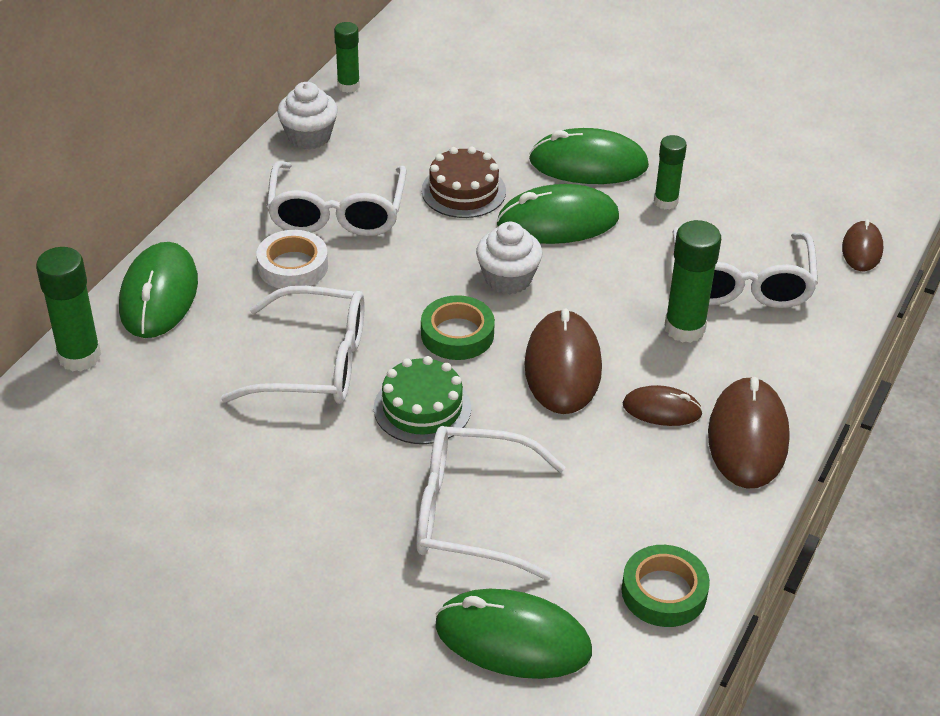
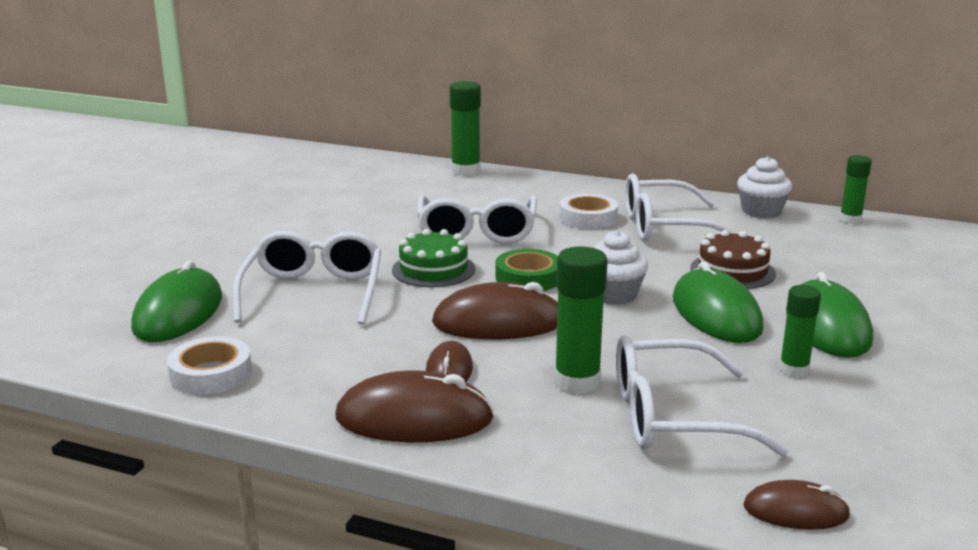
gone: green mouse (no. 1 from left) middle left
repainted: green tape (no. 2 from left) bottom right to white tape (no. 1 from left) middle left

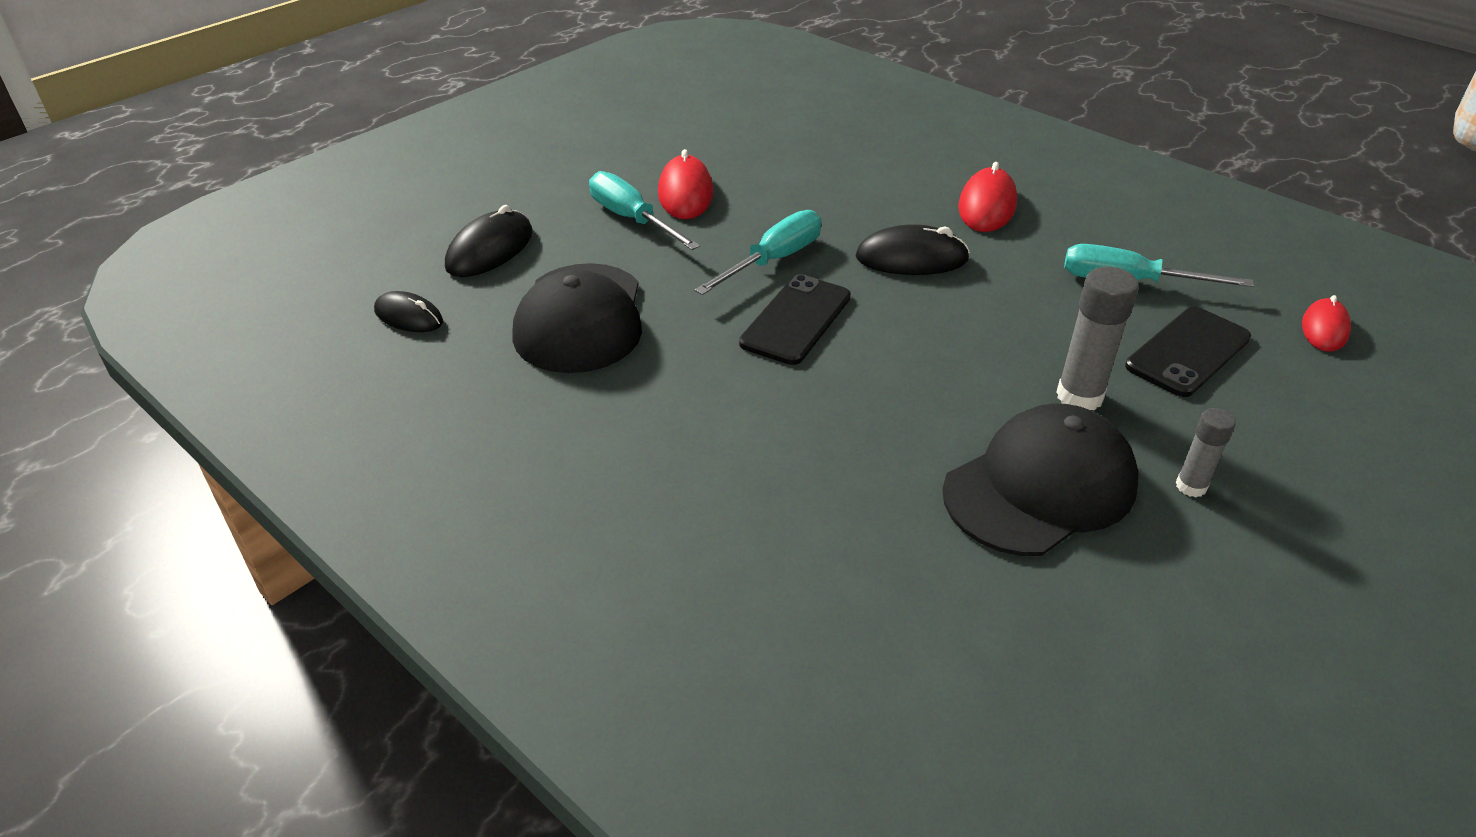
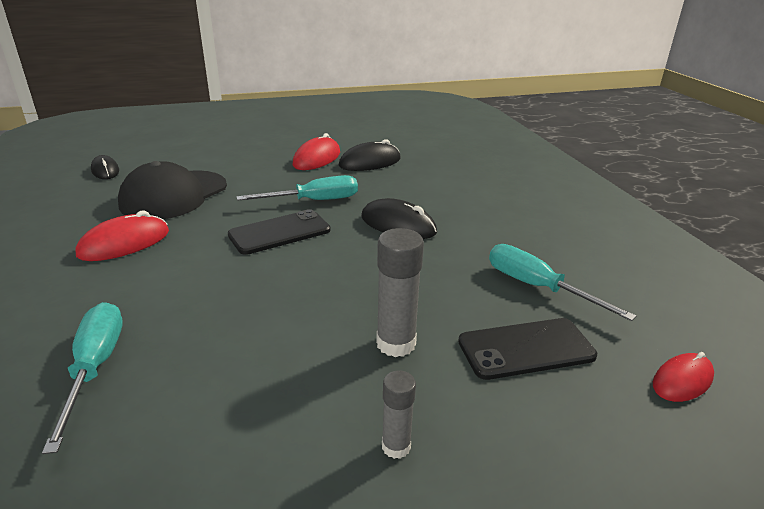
gone: black cap (no. 2 from left) middle right
shifted: turquoise screwdriver (no. 1 from left) top centre to bottom left; red mouse (no. 2 from left in the first image) top right to red mouse (no. 1 from left) middle left; black mouse (no. 2 from left) top left to top centre

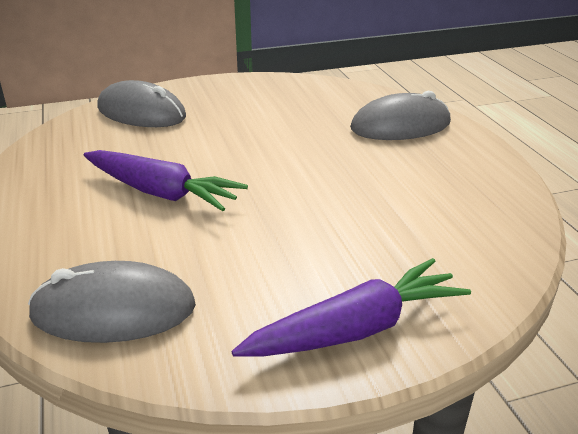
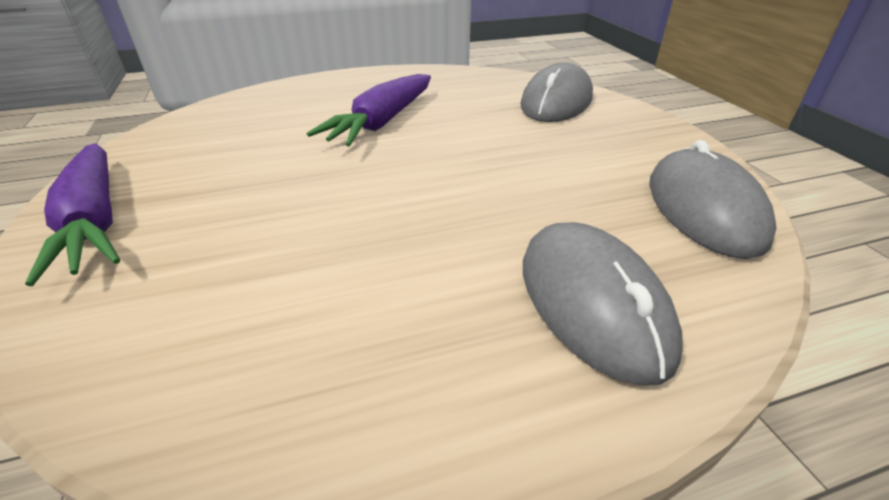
shifted: grey mouse (no. 1 from left in the first image) bottom left to grey mouse (no. 3 from left) middle right

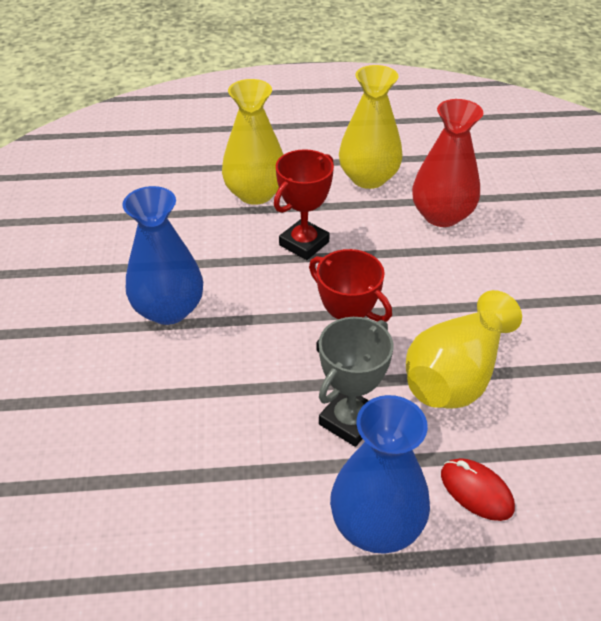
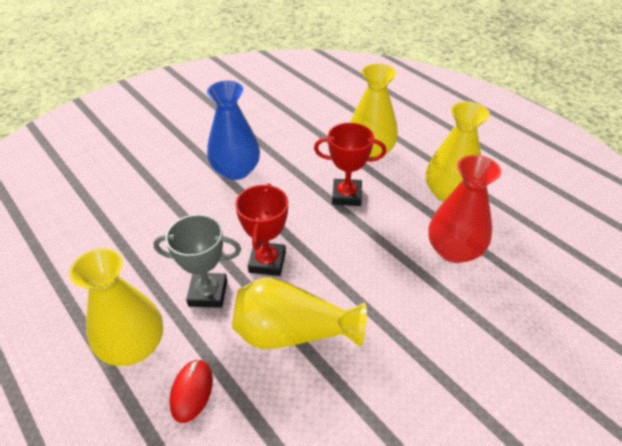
repainted: blue vase (no. 2 from left) bottom centre to yellow vase (no. 1 from left) bottom left

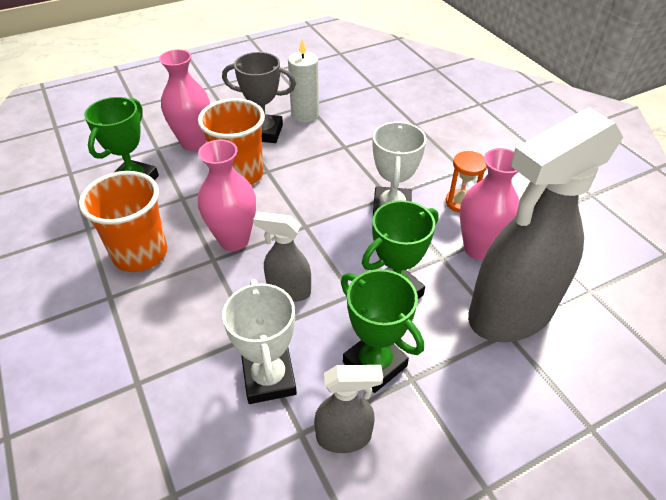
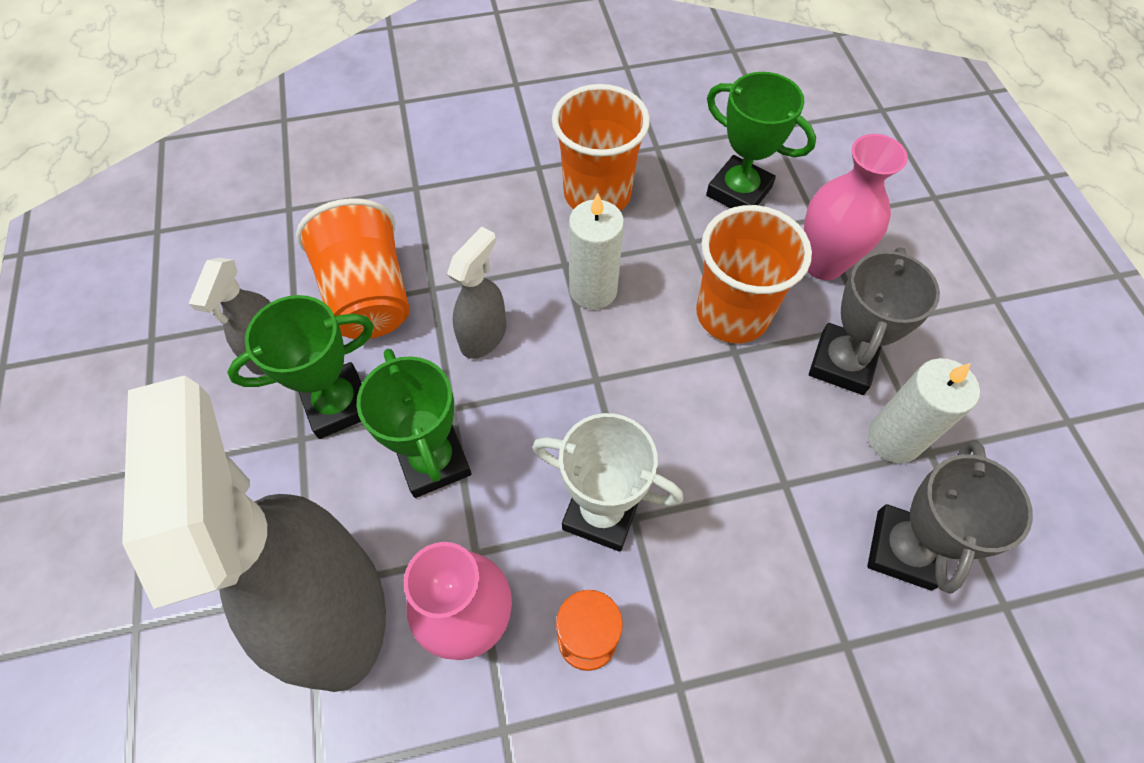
new: grey trophy (no. 2 from left) bottom right
swapped: white trophy (no. 1 from left) bottom centre to orange cup (no. 1 from left) middle left; pink vase (no. 2 from left) centre to white candle (no. 1 from left) top centre

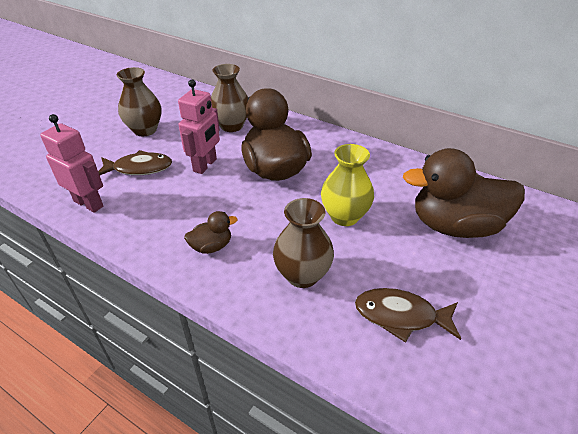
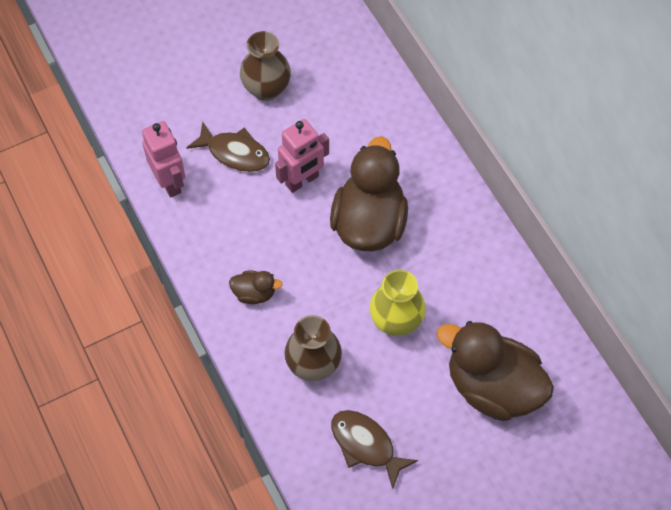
gone: brown vase (no. 2 from left) top centre

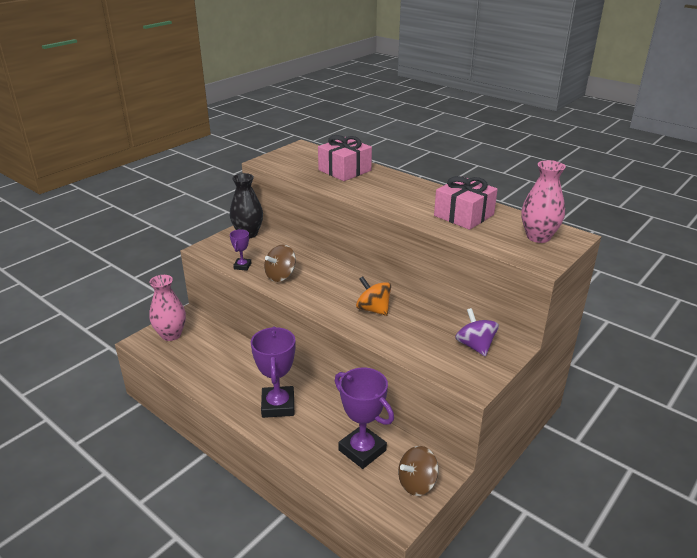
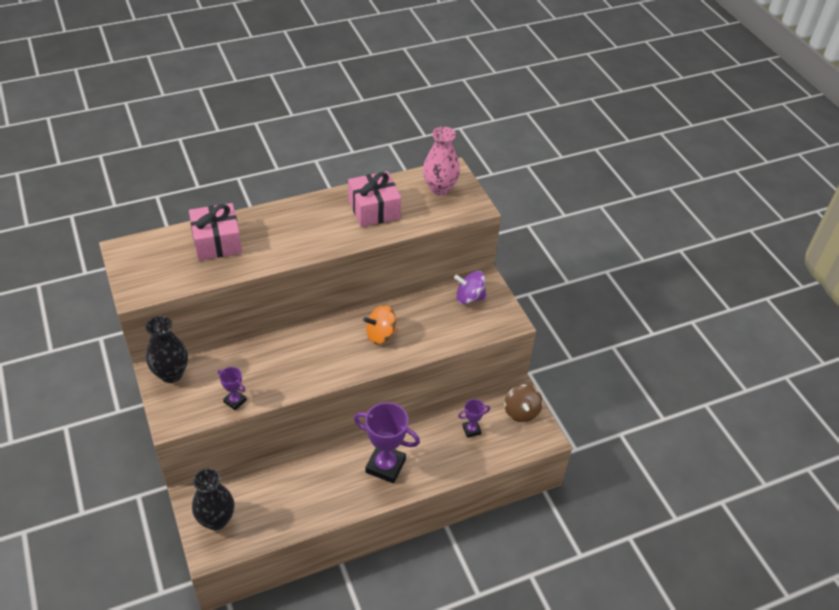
gone: brown spinning top (no. 1 from left) centre
repainted: pink vase (no. 1 from left) middle left to black vase (no. 2 from left) bottom left
scaled: purple trophy (no. 3 from left) bottom centre = bottom centre x0.50

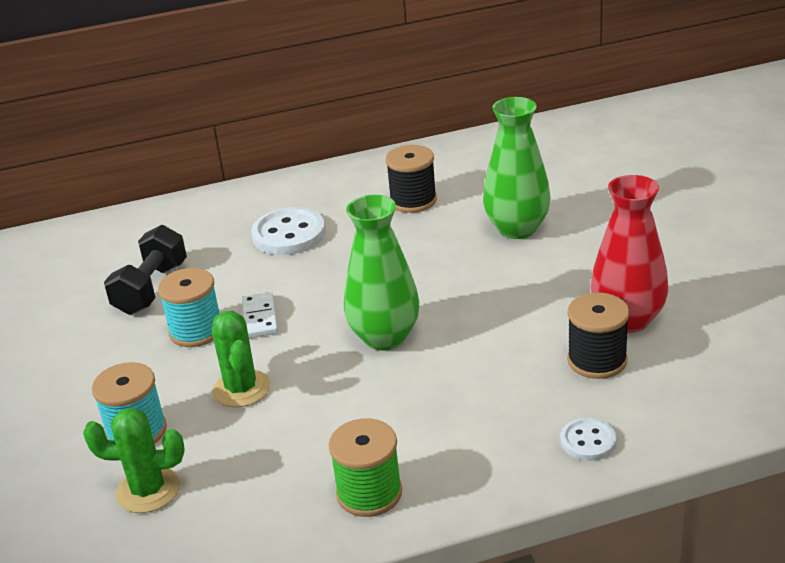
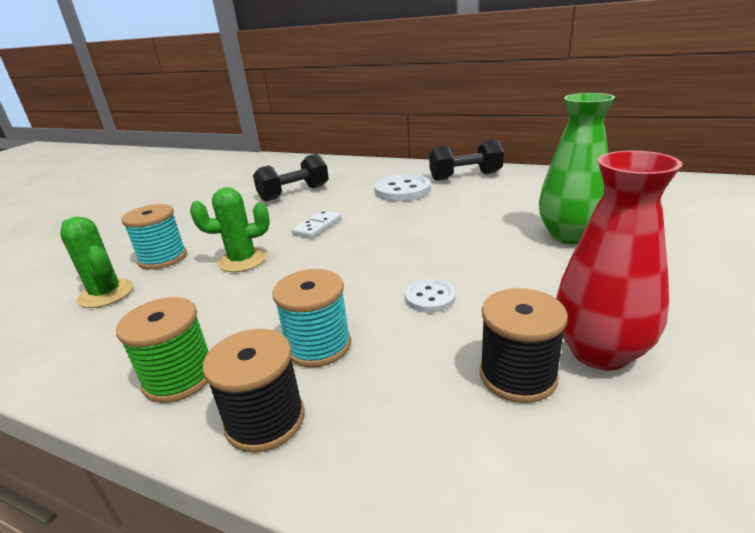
gone: green vase (no. 1 from left) centre
new: black dumbbell (no. 2 from left) top centre
shifted: black spool (no. 1 from left) top centre to bottom centre; turquoise spool (no. 2 from left) middle left to centre; white button (no. 2 from left) bottom right to centre
rotated: green cactus (no. 2 from left) middle left = middle left 60 degrees clockwise

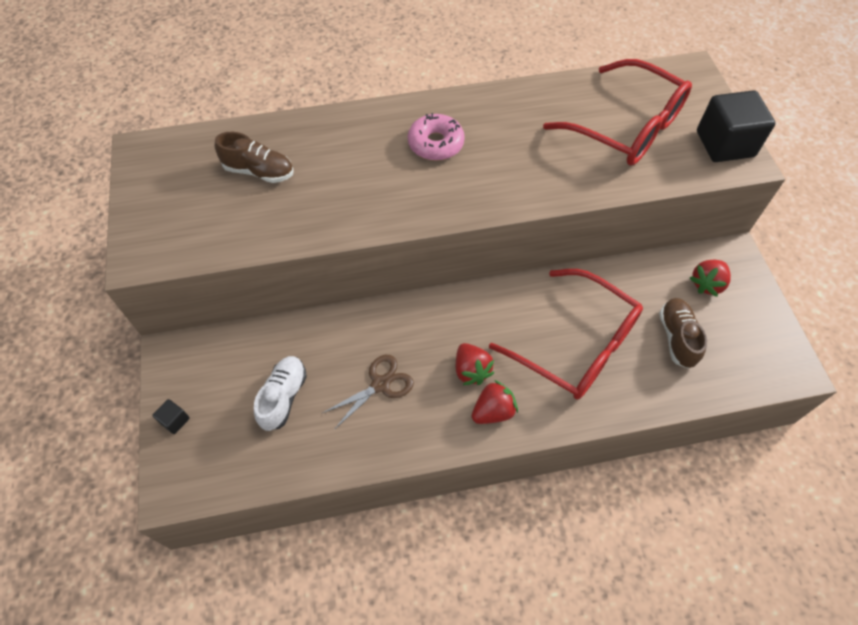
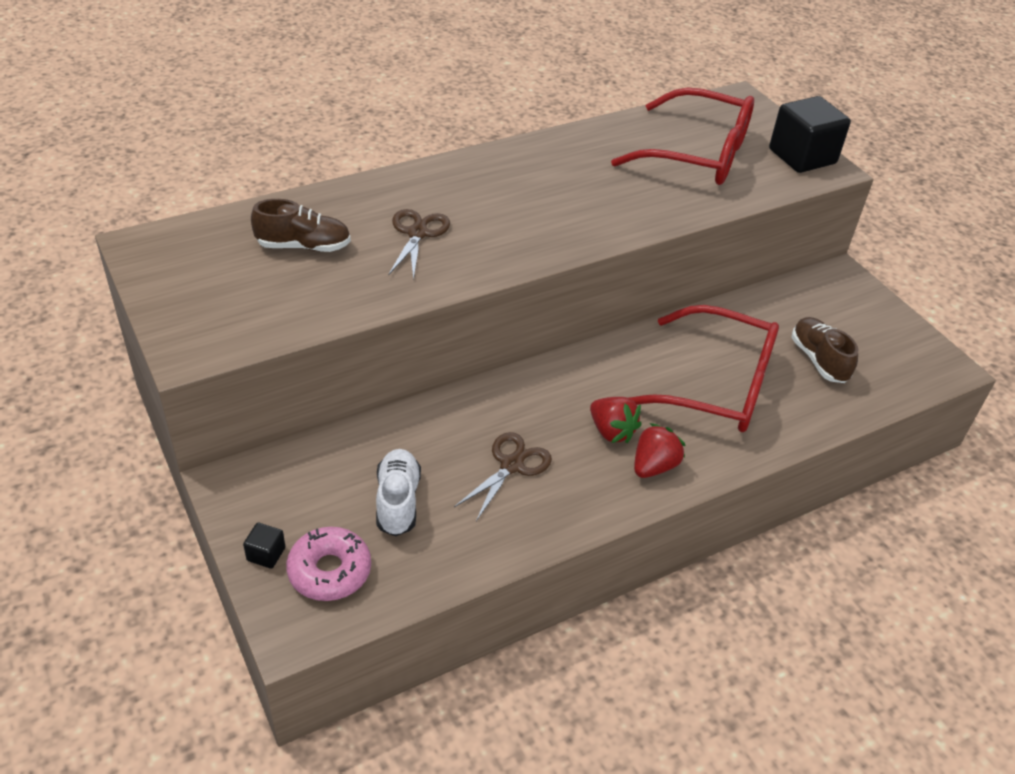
gone: red strawberry (no. 3 from left) middle right
new: brown scissors (no. 1 from left) top centre
shifted: pink donut top centre to bottom left

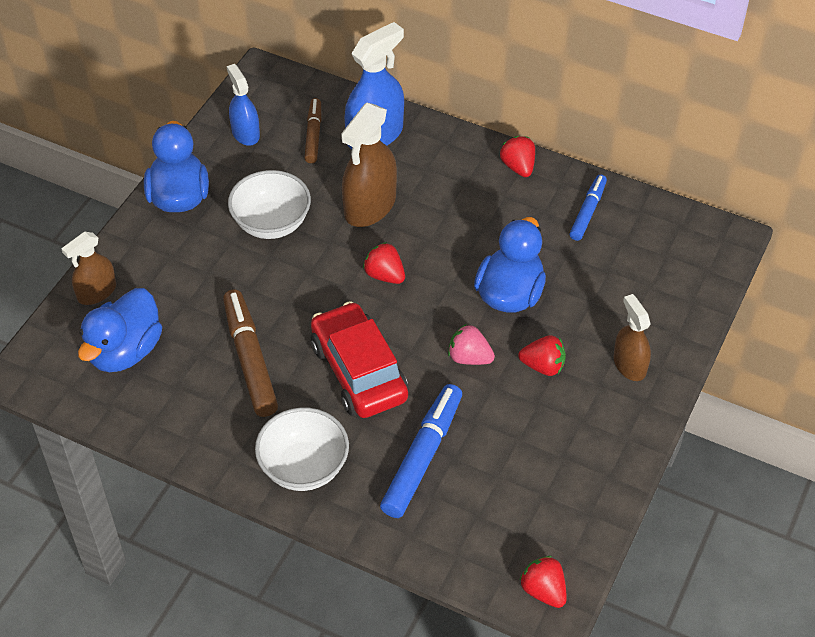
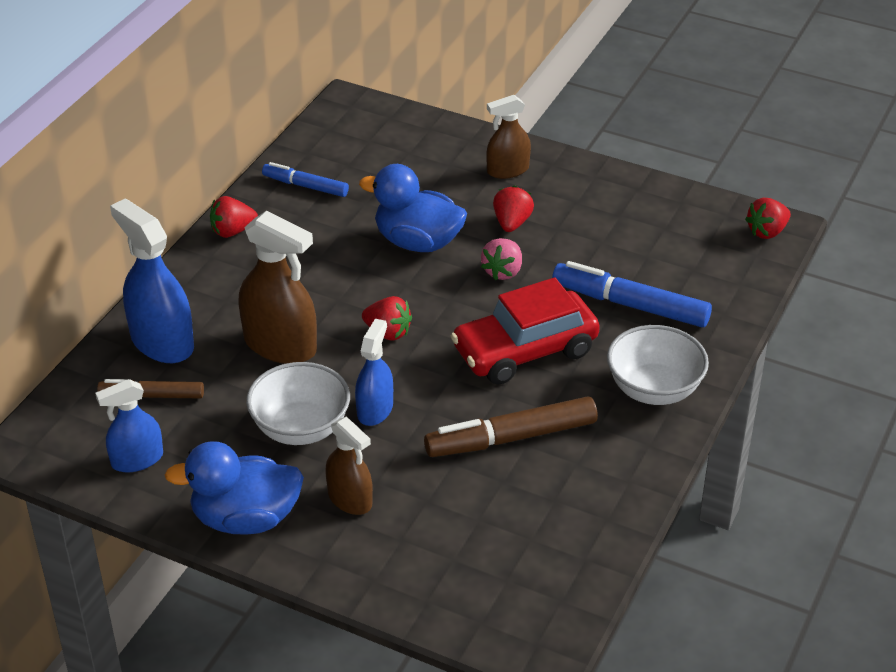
gone: blue duck (no. 1 from left) middle left
new: blue spray bottle (no. 3 from left) centre
shifted: brown spray bottle (no. 1 from left in the first image) middle left to brown spray bottle (no. 2 from left) bottom centre
rotated: red strawberry (no. 1 from left in the first image) centre = centre 105 degrees counterclockwise

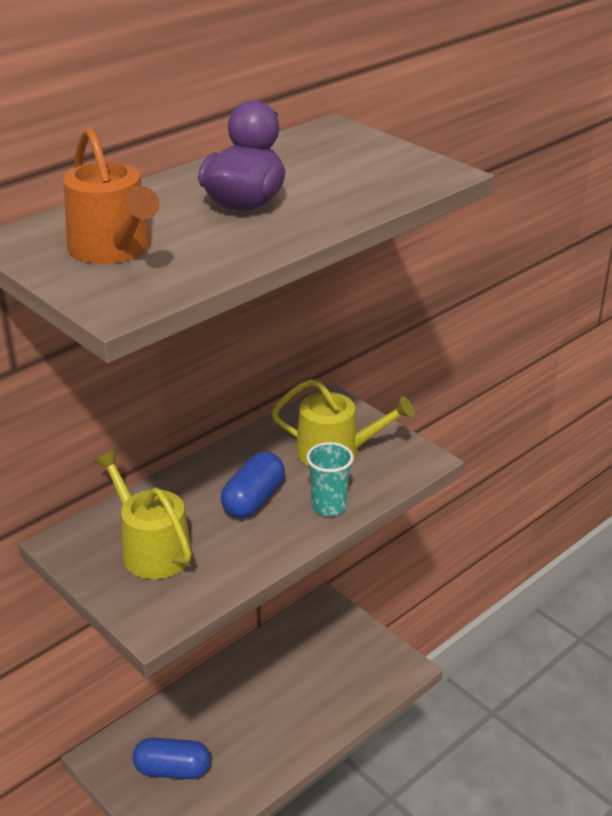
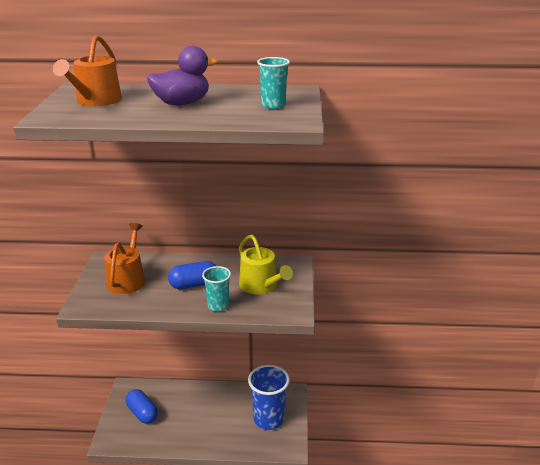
new: blue cup bottom centre; turquoise cup (no. 2 from left) top centre
repainted: yellow watering can (no. 1 from left) middle left to orange watering can (no. 2 from left) middle left

